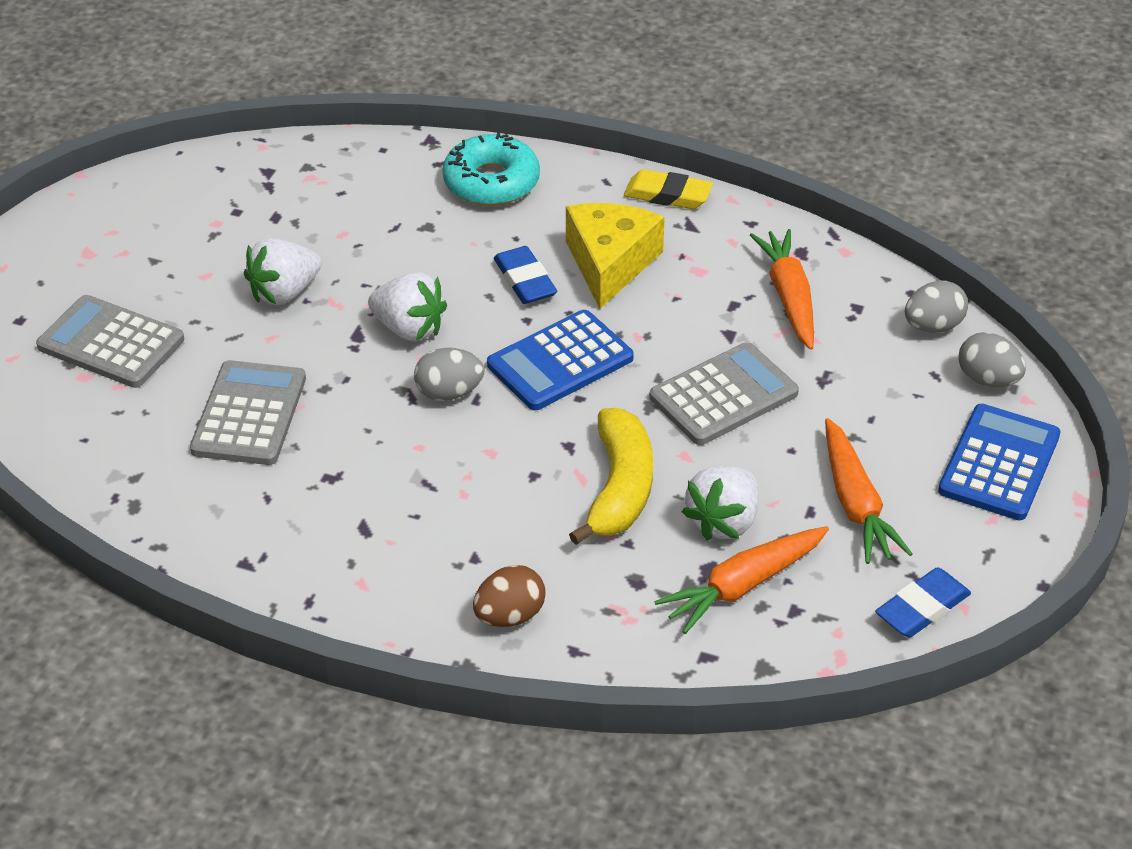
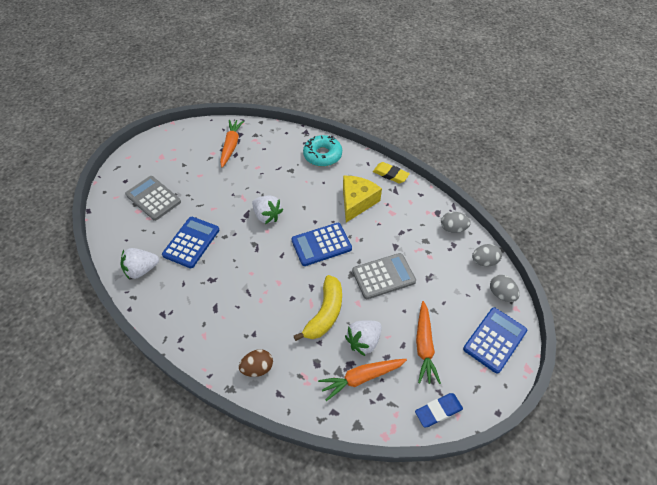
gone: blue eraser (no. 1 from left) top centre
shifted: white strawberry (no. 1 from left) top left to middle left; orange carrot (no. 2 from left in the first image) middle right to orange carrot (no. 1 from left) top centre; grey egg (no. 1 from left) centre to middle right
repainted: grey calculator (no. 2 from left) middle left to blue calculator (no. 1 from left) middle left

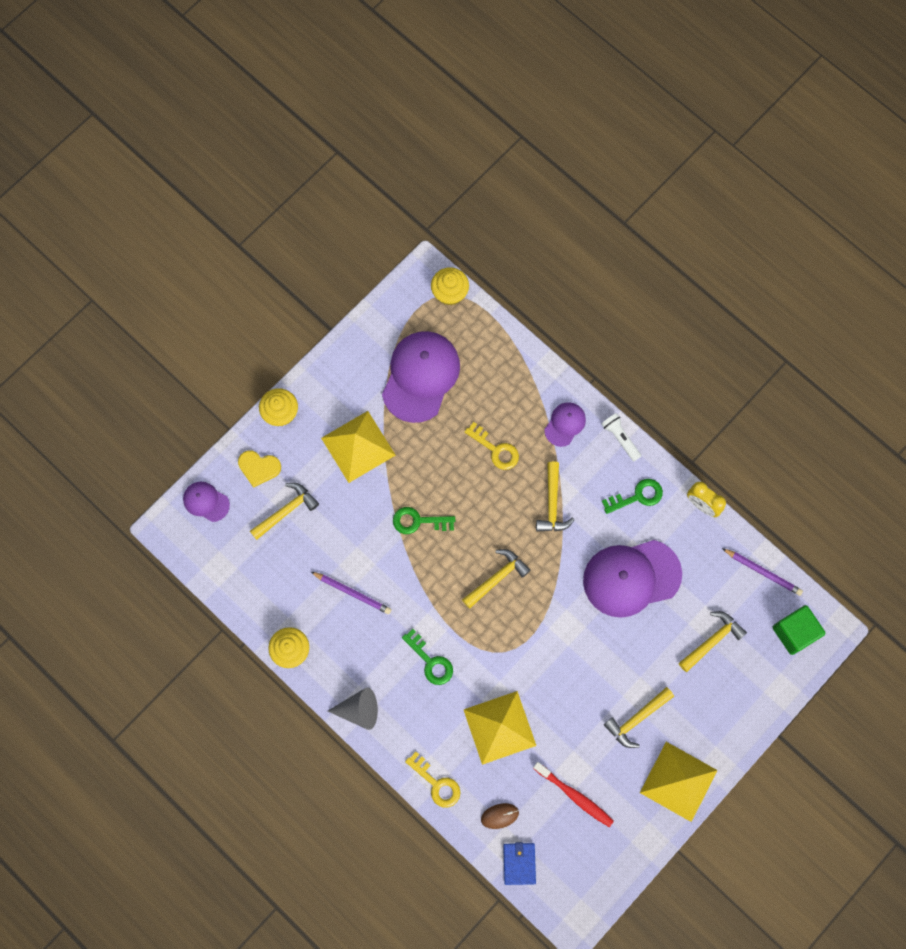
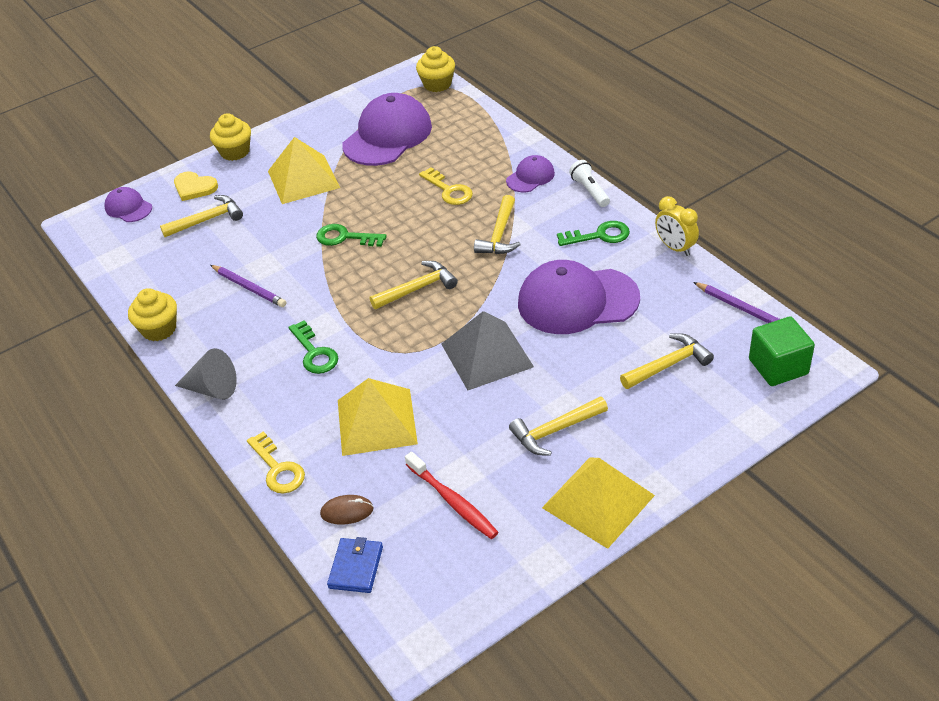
new: grey pyramid centre

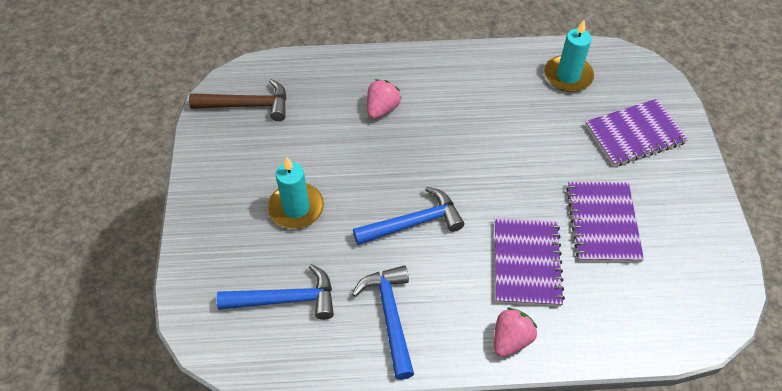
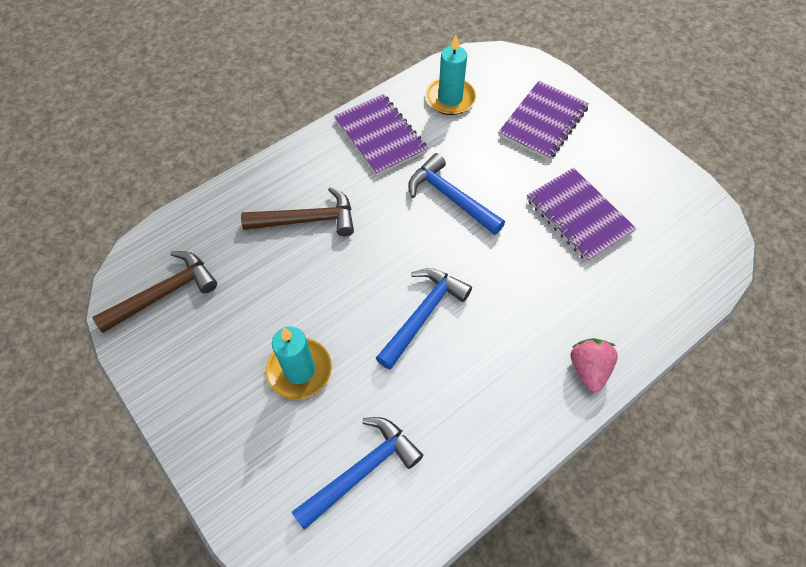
shifted: purple notebook (no. 1 from left) bottom right to top centre; blue hammer (no. 2 from left in the first image) bottom centre to blue hammer (no. 3 from left) centre
swapped: pink strawberry (no. 1 from left) top centre to brown hammer (no. 2 from left) centre

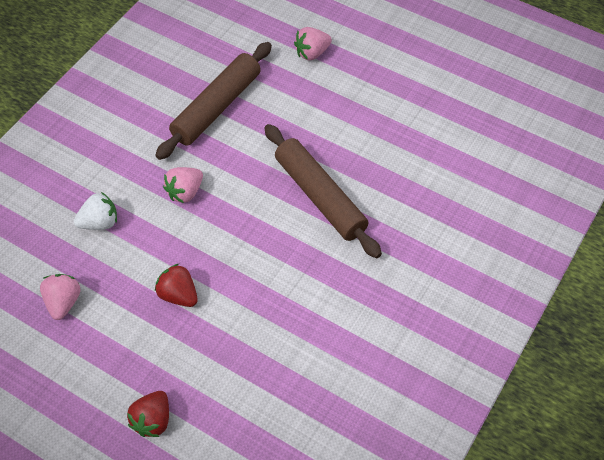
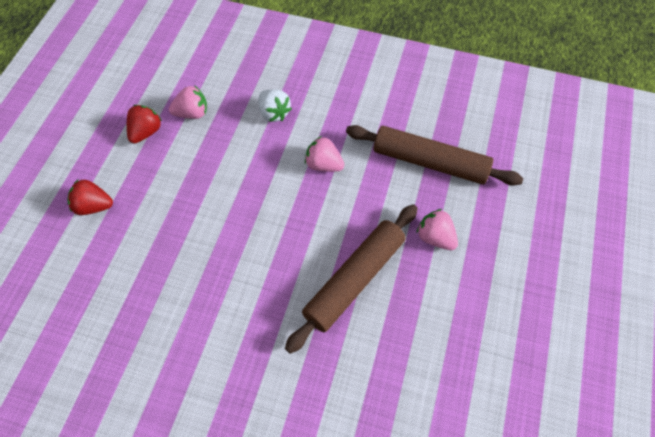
shifted: red strawberry (no. 2 from left) middle left to top left; pink strawberry (no. 3 from left) top centre to middle right

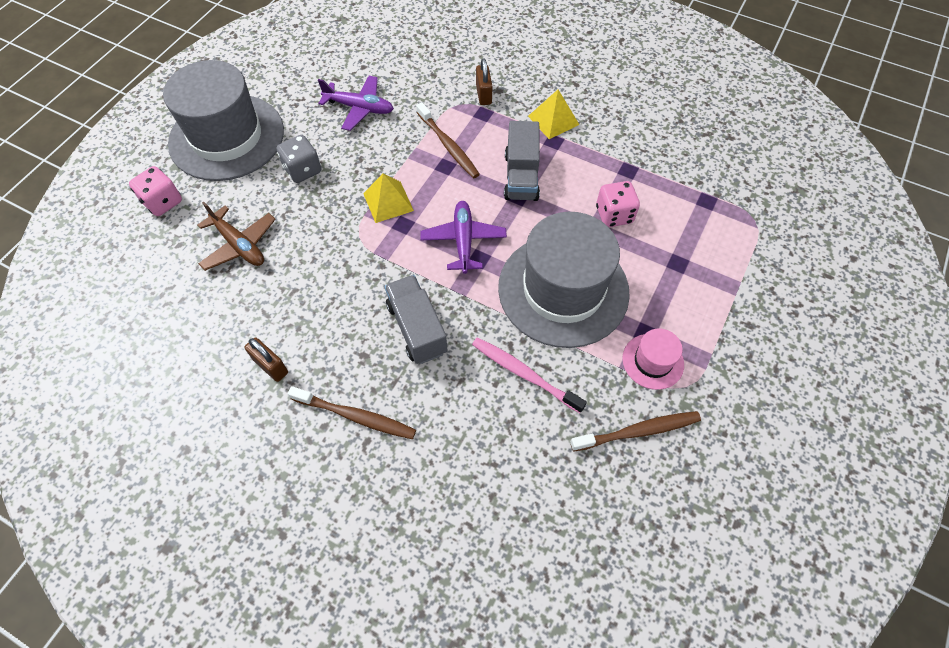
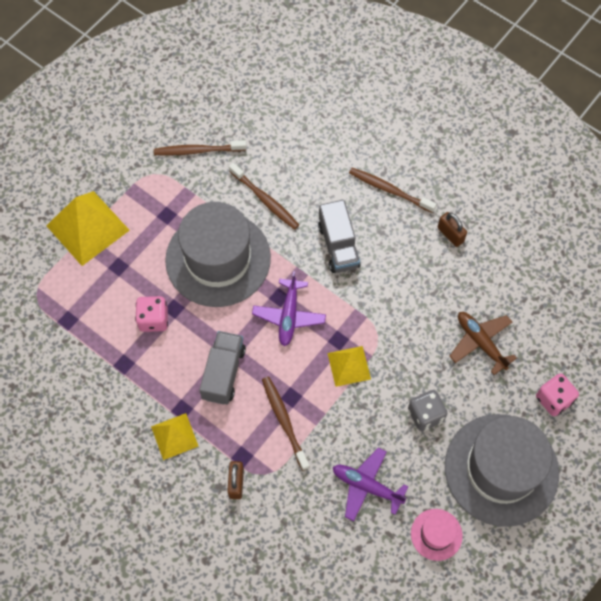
new: yellow pyramid (no. 1 from left) middle left
shifted: pink hat middle right to bottom right
repainted: pink toothbrush centre to brown toothbrush (no. 2 from left) top centre

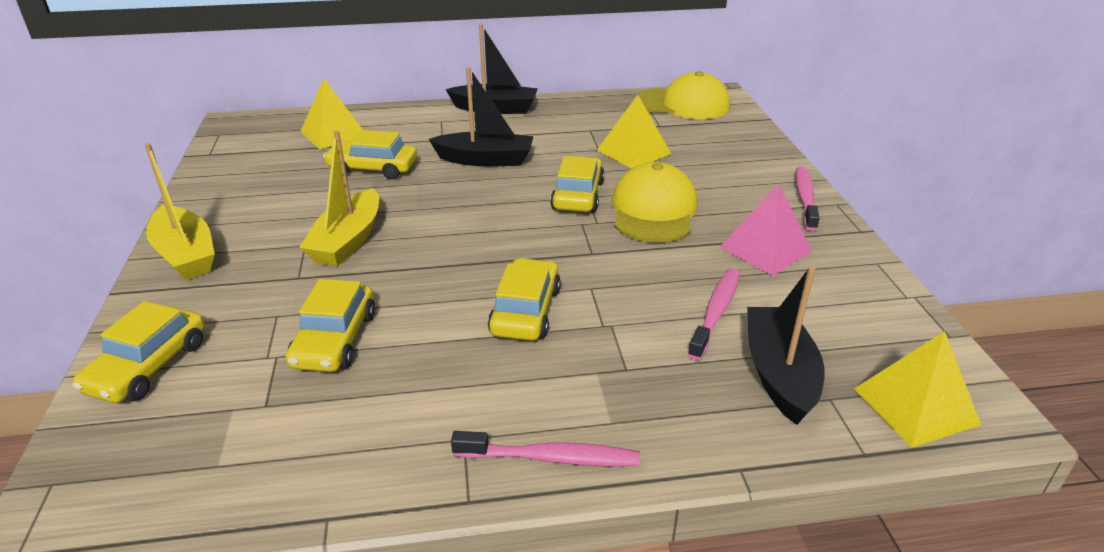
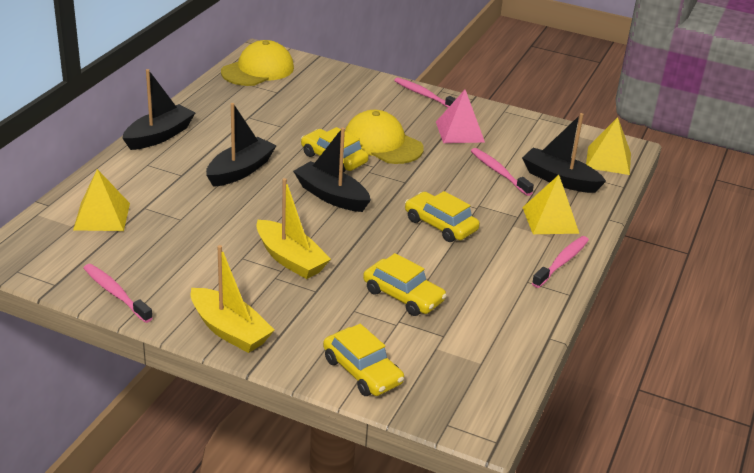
gone: yellow car (no. 3 from left) top centre
new: pink toothbrush (no. 1 from left) middle left; black boat (no. 3 from left) centre
shifted: yellow pyramid (no. 2 from left) top centre to middle right
rotated: yellow boat (no. 1 from left) middle left = middle left 45 degrees clockwise

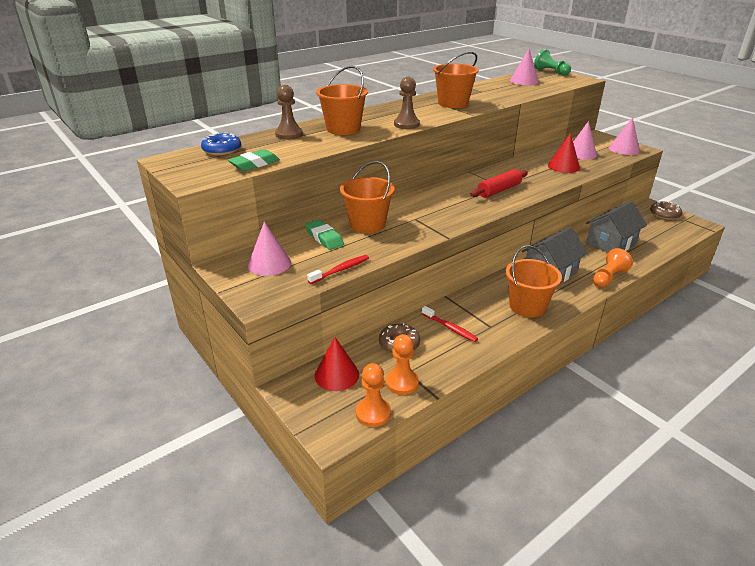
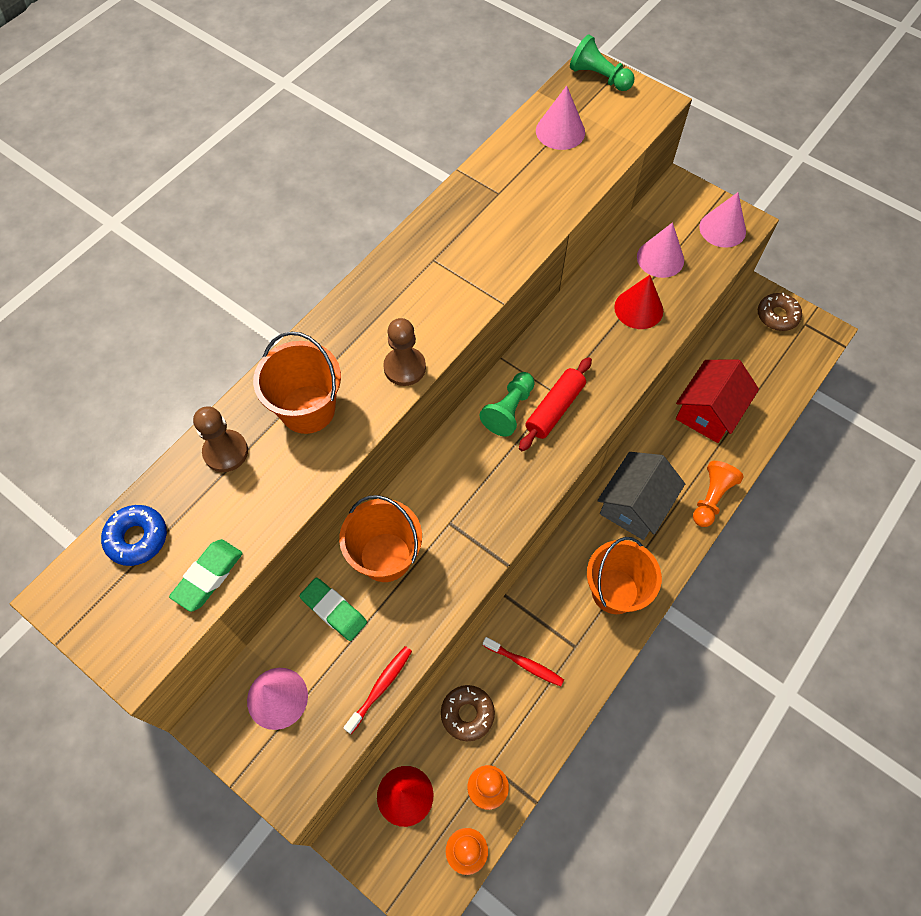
gone: orange bucket (no. 3 from left) top centre
new: green pawn (no. 1 from left) centre
repainted: grey house (no. 2 from left) middle right to red house middle right

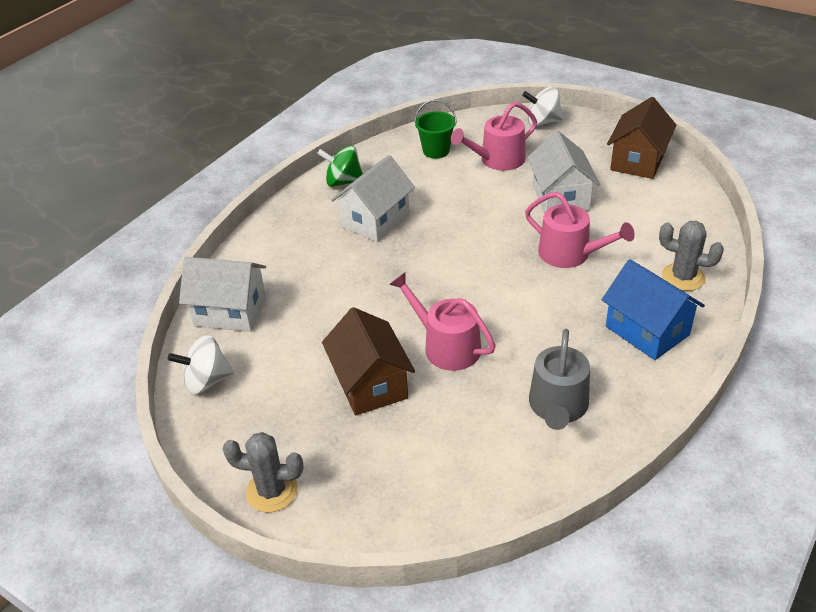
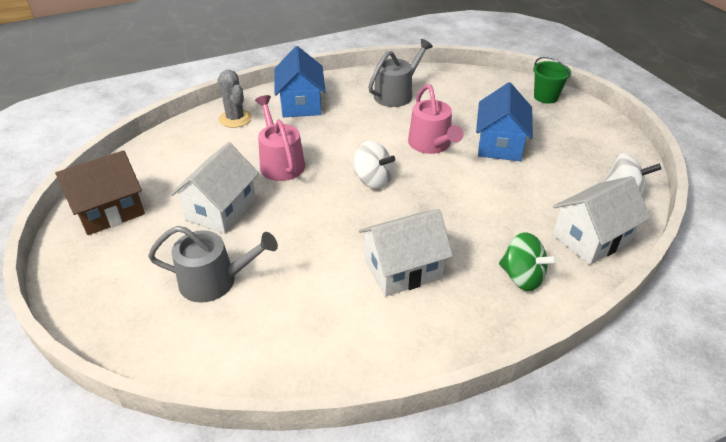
gone: grey cactus (no. 1 from left) bottom left
shifted: white spinning top (no. 2 from left in the first image) top centre to white spinning top (no. 1 from left) centre; green spinning top top centre to middle right; green bucket top centre to top right
repainted: pink watering can (no. 2 from left) top centre to grey watering can (no. 1 from left) middle left; brown house (no. 1 from left) centre to blue house (no. 2 from left) top right
rotated: white house (no. 1 from left in the first image) middle left = middle right 75 degrees counterclockwise

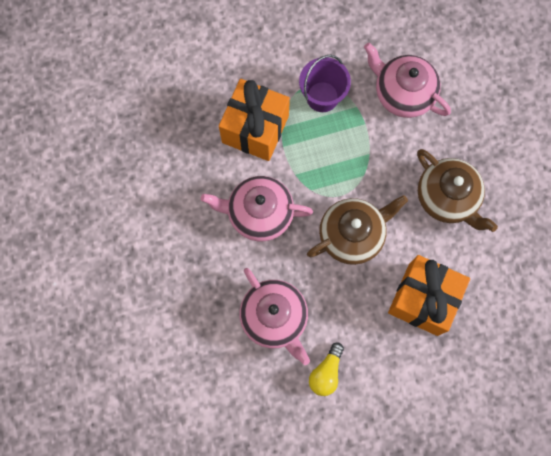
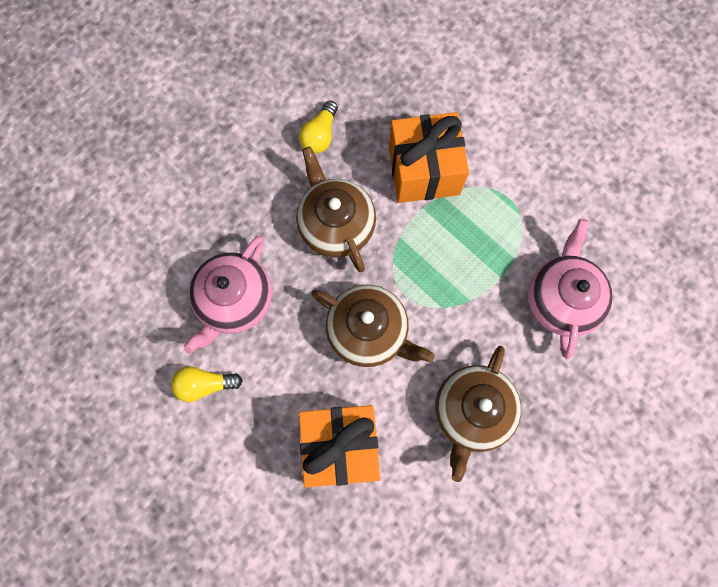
gone: purple bucket top centre
new: yellow light bulb (no. 2 from left) top centre
repainted: pink teapot (no. 1 from left) centre to brown teapot (no. 1 from left) centre

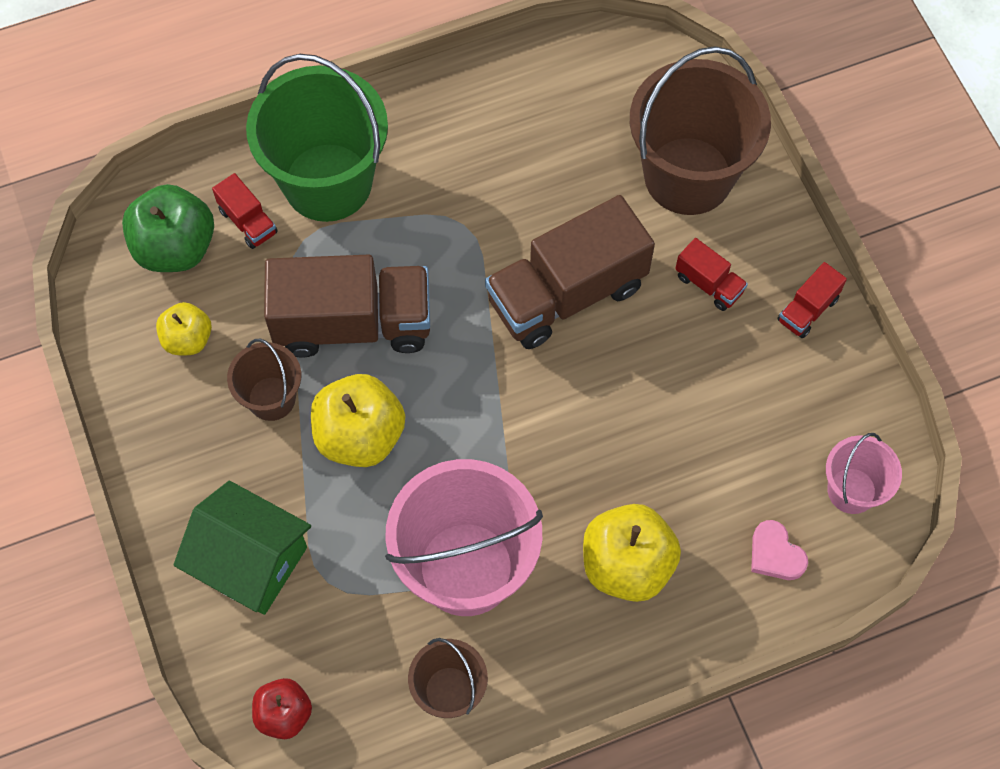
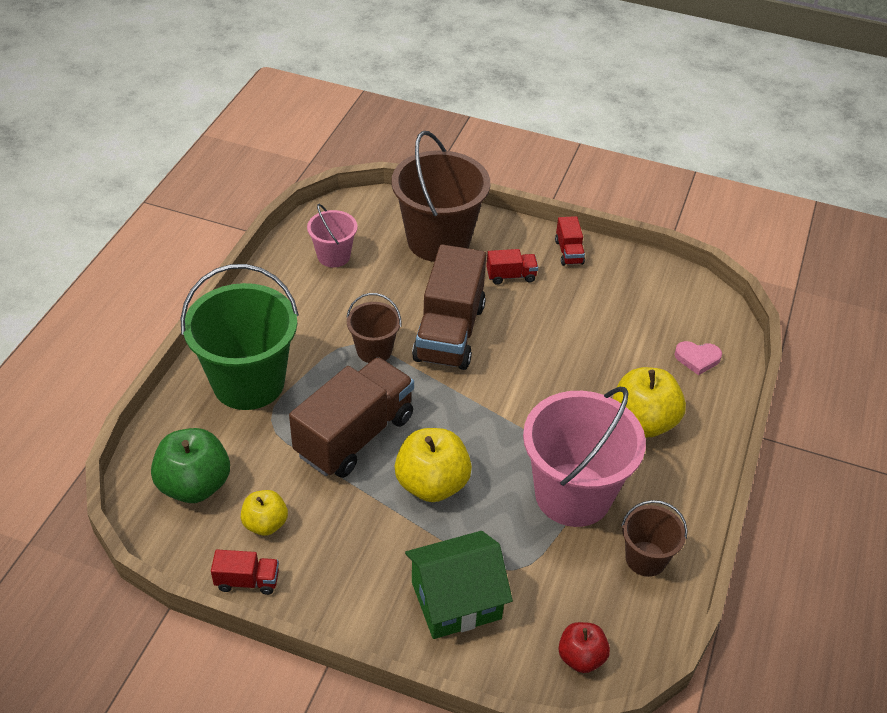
shifted: red truck (no. 1 from left) top left to bottom left; pink bucket (no. 2 from left in the first image) middle right to pink bucket (no. 1 from left) top centre; brown bucket (no. 1 from left) middle left to centre

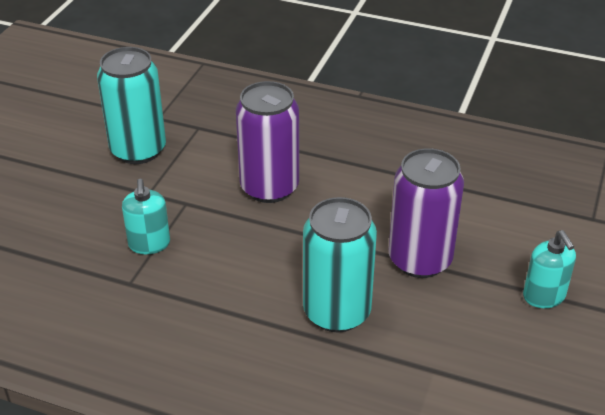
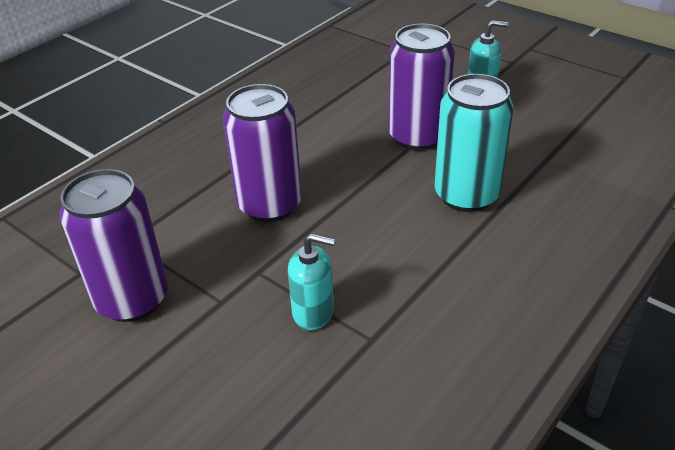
repainted: turquoise can (no. 1 from left) top left to purple can (no. 1 from left) middle left

